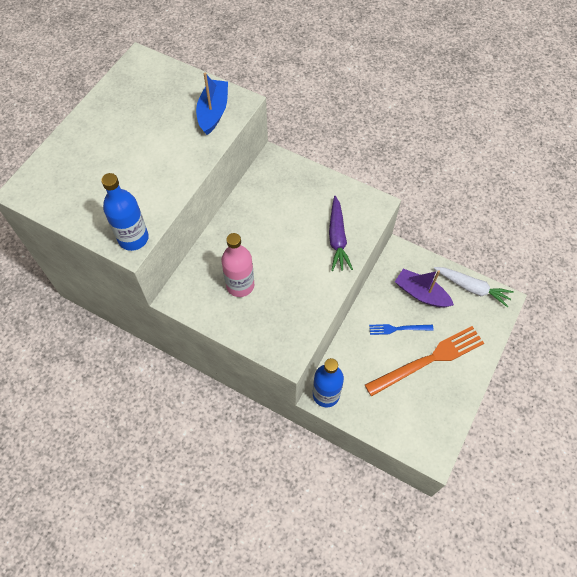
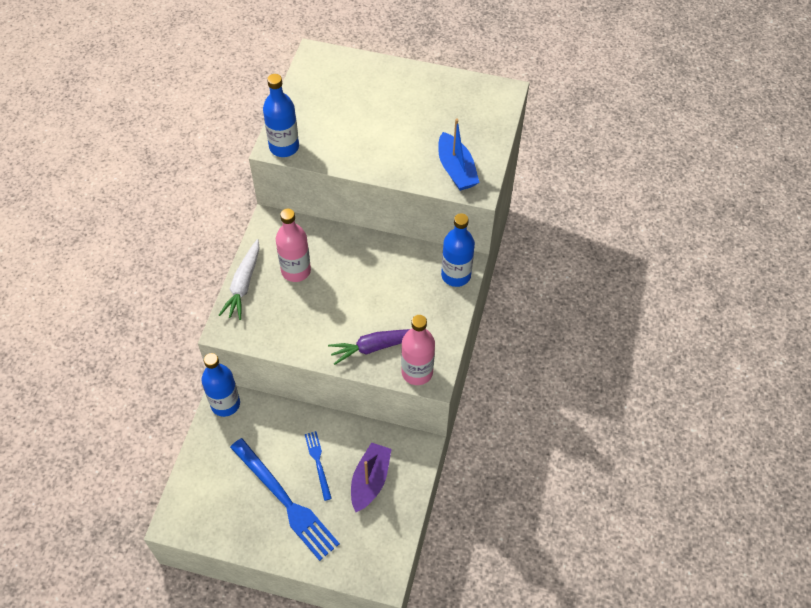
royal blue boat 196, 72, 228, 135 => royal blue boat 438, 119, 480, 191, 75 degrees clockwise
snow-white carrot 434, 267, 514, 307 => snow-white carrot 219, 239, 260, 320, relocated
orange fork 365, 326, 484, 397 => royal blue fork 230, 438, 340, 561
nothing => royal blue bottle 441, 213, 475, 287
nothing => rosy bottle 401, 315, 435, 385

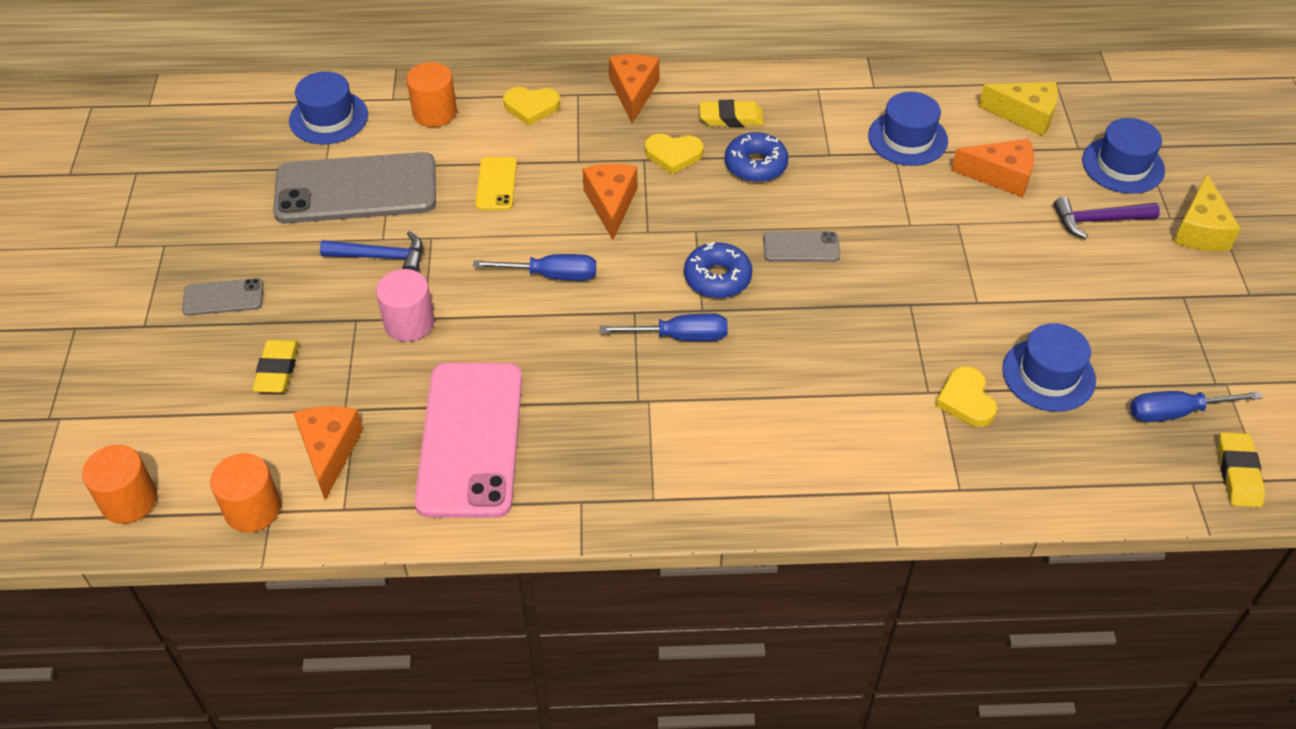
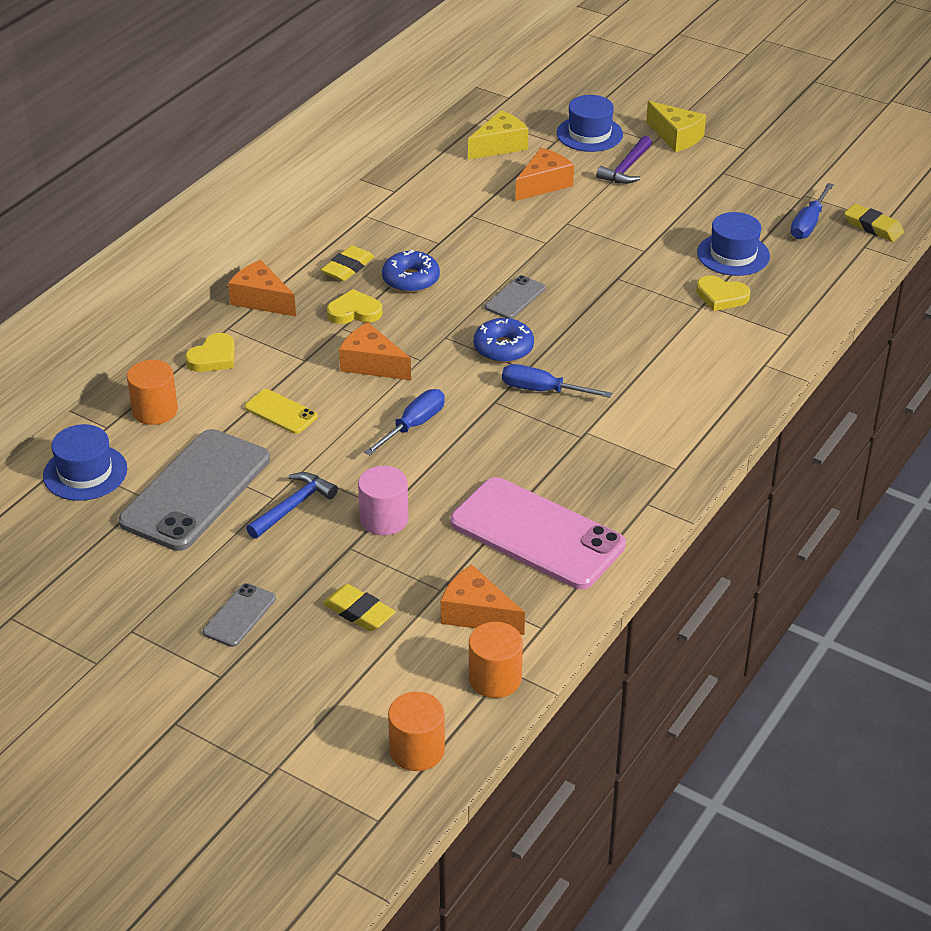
royal blue top hat 868, 92, 948, 166 => nothing
bright yellow love heart 645, 134, 704, 175 => bright yellow love heart 327, 289, 382, 324, 135 degrees counterclockwise
royal blue screwdriver 600, 313, 728, 341 => royal blue screwdriver 502, 364, 612, 398, 105 degrees counterclockwise

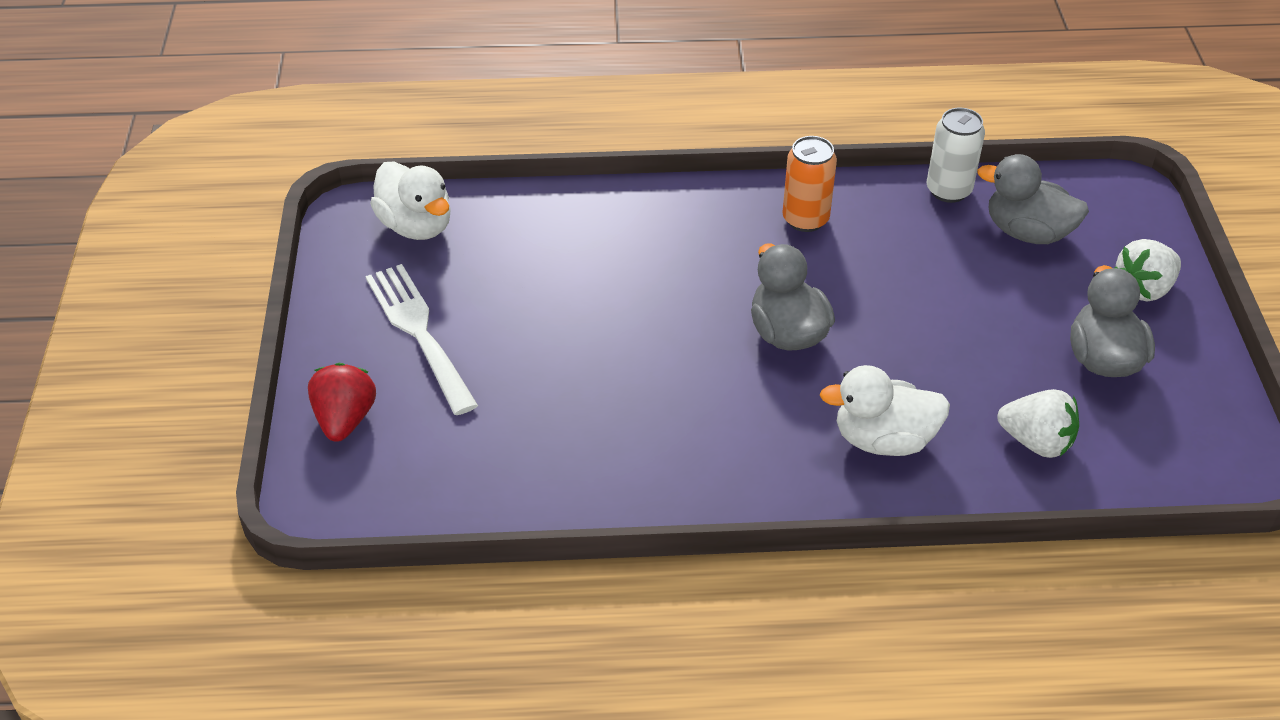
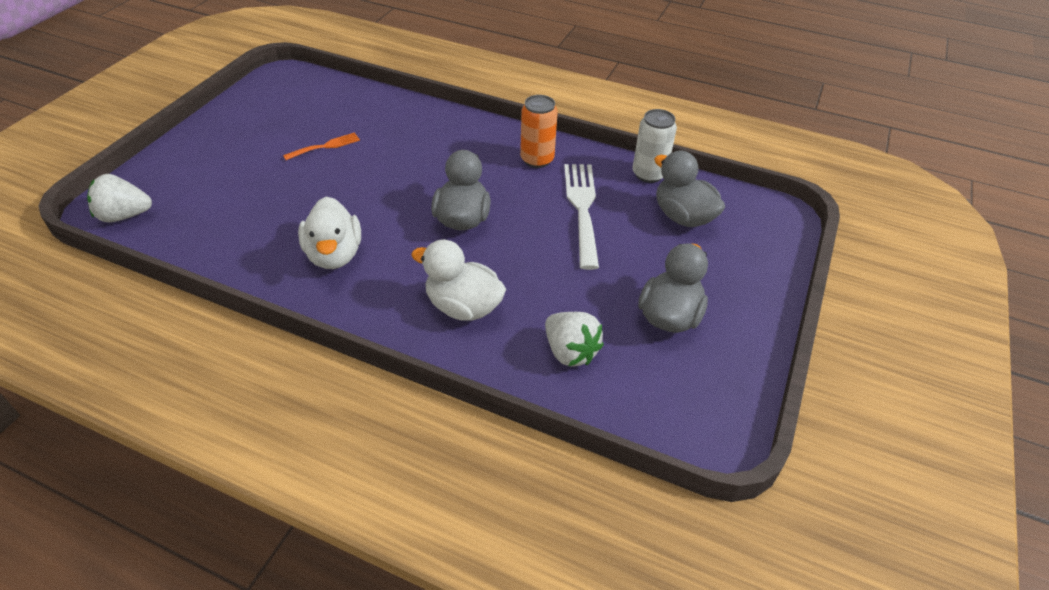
snow-white rubber duck 370, 162, 451, 240 => snow-white rubber duck 298, 197, 361, 269, relocated
snow-white berry 1114, 239, 1181, 301 => snow-white berry 87, 174, 152, 222, relocated
snow-white fork 365, 264, 478, 415 => snow-white fork 564, 164, 599, 270, relocated
crimson berry 308, 363, 376, 442 => nothing
nothing => orange fork 283, 133, 360, 160

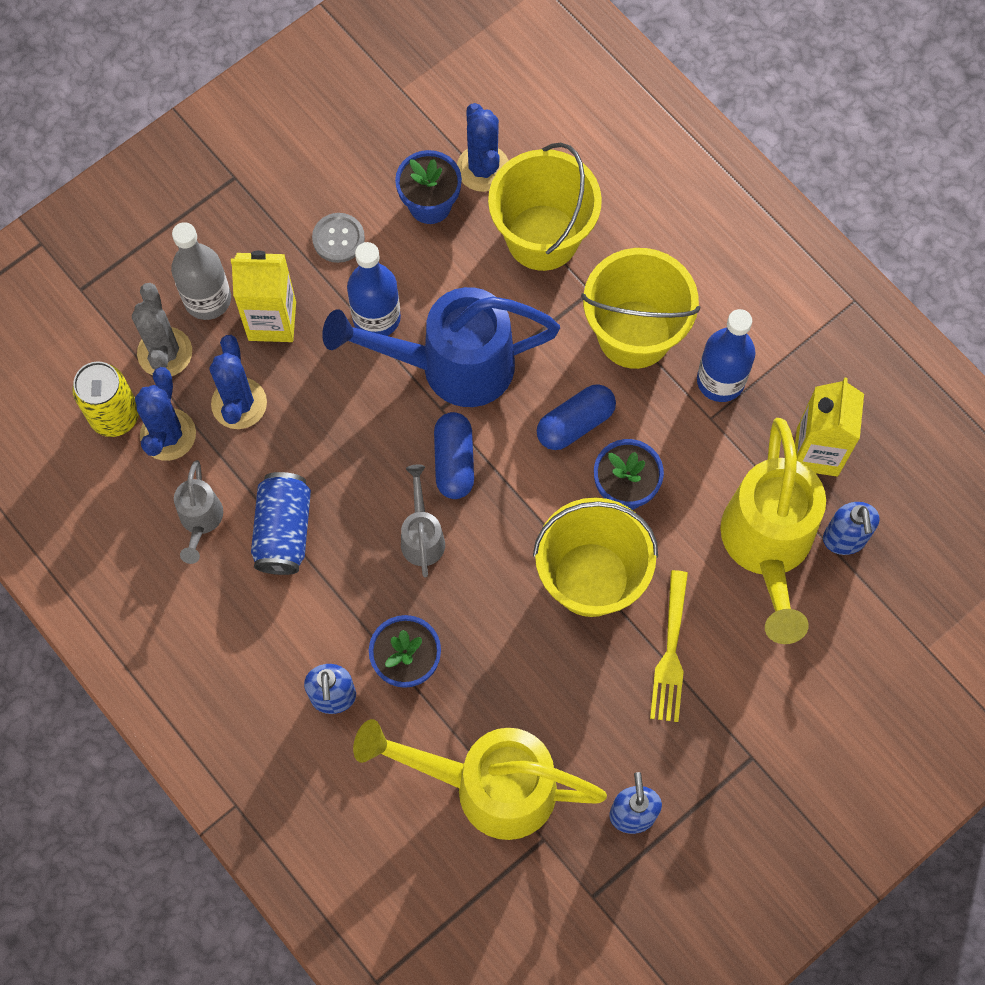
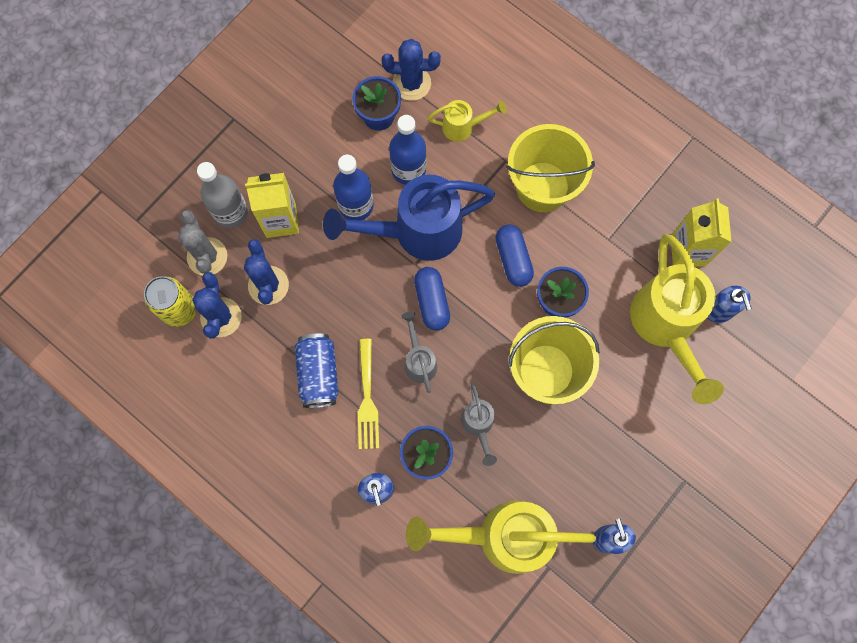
royal blue cactus 457, 103, 509, 192 => royal blue cactus 381, 39, 441, 101, 60 degrees counterclockwise
bright yellow bucket 488, 143, 602, 271 => bright yellow sprinkling can 428, 100, 507, 142
ash-grey sewing button 312, 213, 365, 263 => nothing
royal blue bottle 697, 309, 755, 402 => royal blue bottle 389, 115, 426, 185, relocated
royal blue capsule 537, 384, 616, 450 => royal blue capsule 495, 225, 534, 287, 60 degrees counterclockwise
ash-grey sprinkling can 174, 460, 223, 564 => ash-grey sprinkling can 461, 384, 497, 466, relocated
bright yellow fork 650, 570, 688, 722 => bright yellow fork 358, 339, 379, 449, relocated

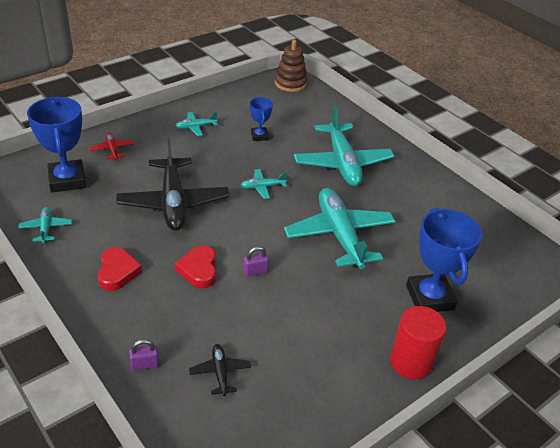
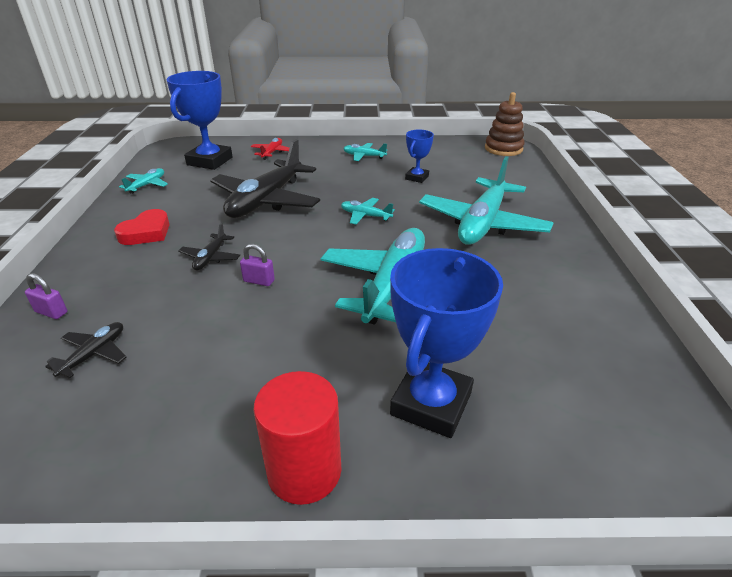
crimson love heart 175, 245, 216, 289 => black toy plane 178, 223, 240, 271

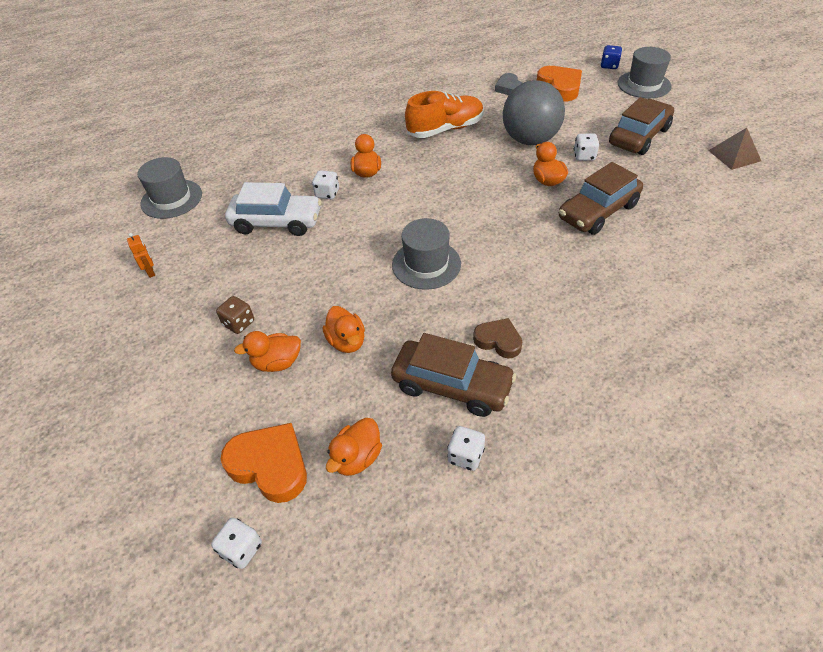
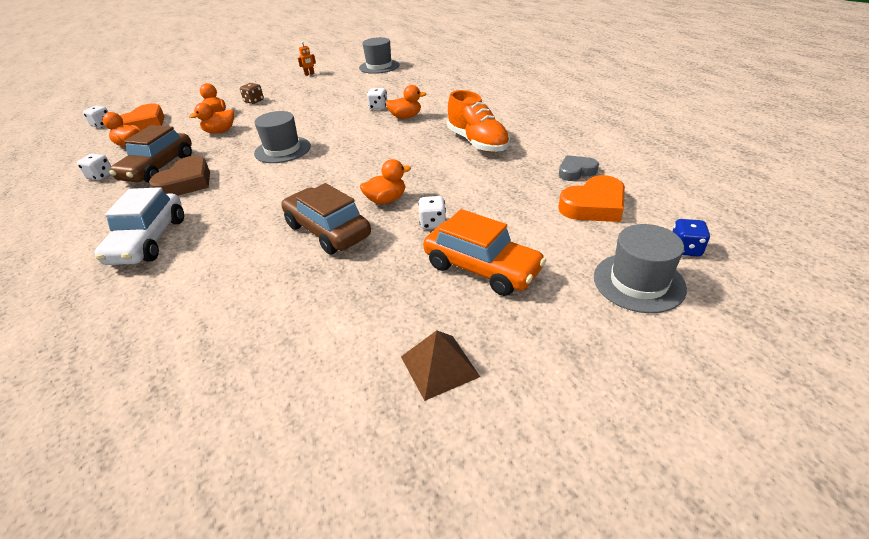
ash-grey sphere 503, 80, 565, 145 => nothing
brown toy car 609, 97, 674, 155 => orange toy car 423, 209, 546, 296
snow-white toy car 225, 182, 321, 236 => snow-white toy car 94, 187, 184, 265, relocated
brown love heart 473, 318, 522, 358 => brown love heart 149, 156, 210, 196, x1.57

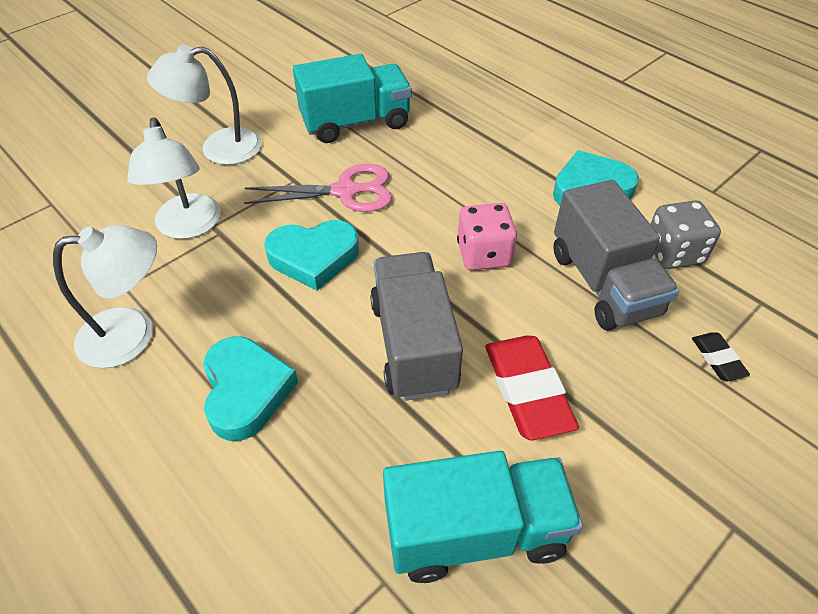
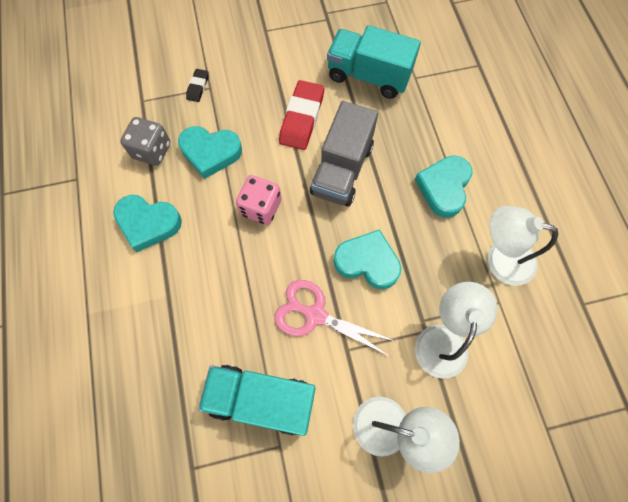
ash-grey truck 553, 180, 679, 330 => aqua love heart 178, 126, 242, 179

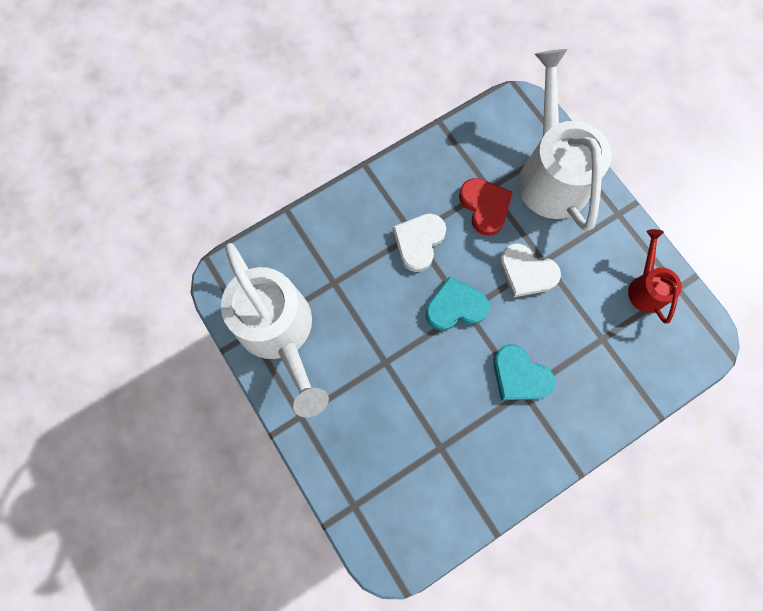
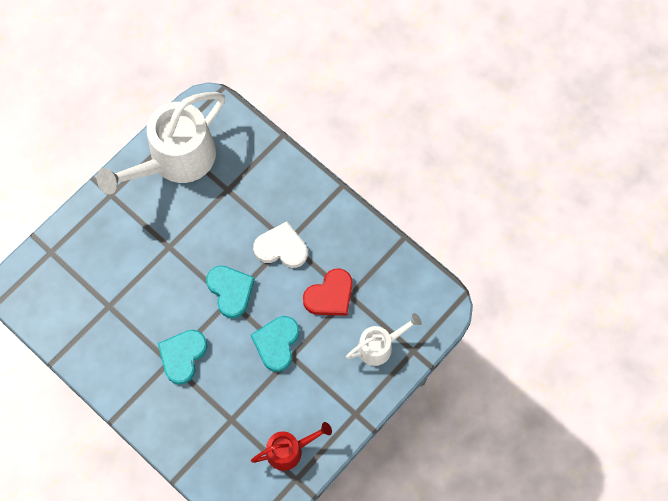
snow-white sprinkling can 518, 49, 612, 231 => snow-white sprinkling can 346, 313, 422, 366, x0.50
snow-white love heart 499, 243, 561, 298 => aqua love heart 251, 316, 299, 372

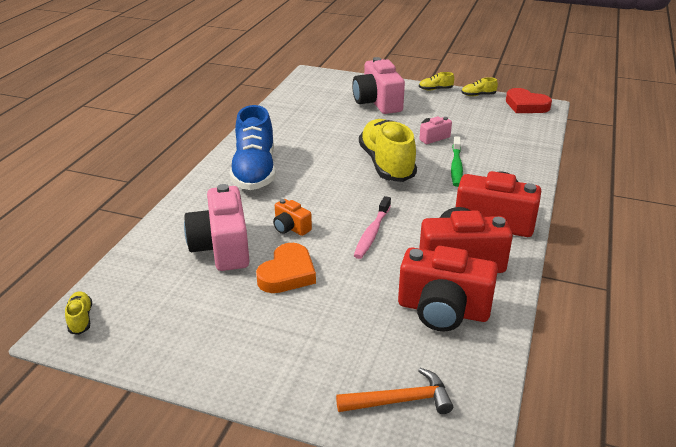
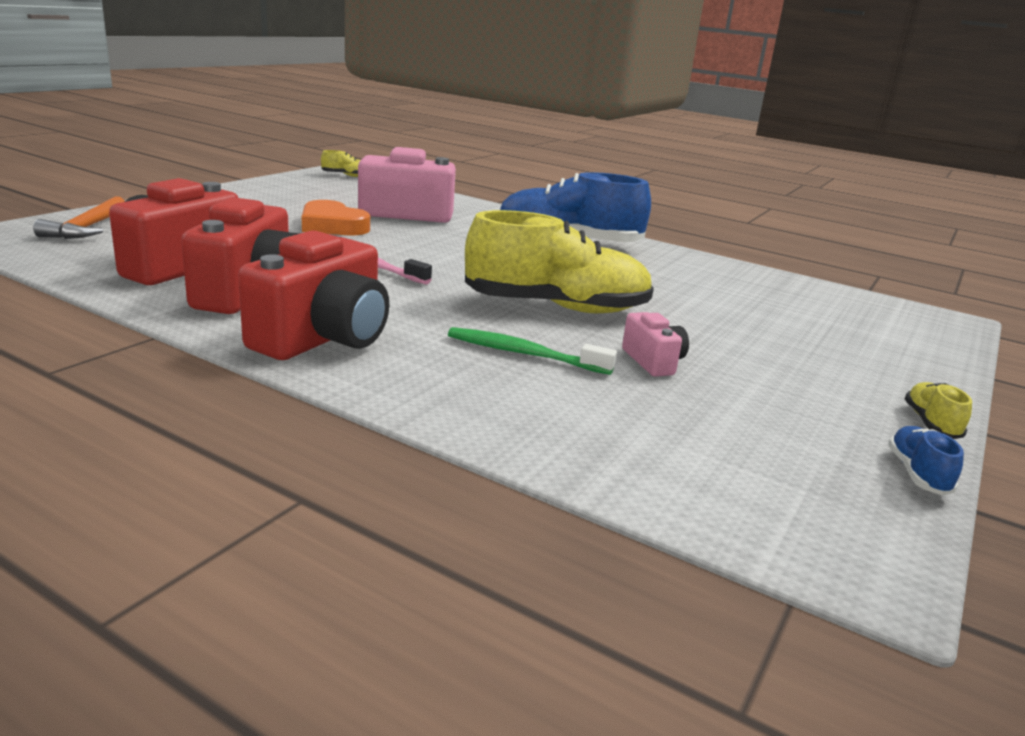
rosy camera 352, 57, 405, 114 => nothing
bright yellow lace-up shoe 461, 77, 498, 96 => royal blue lace-up shoe 888, 426, 964, 495
crimson love heart 506, 88, 552, 113 => nothing
orange camera 273, 199, 312, 236 => nothing

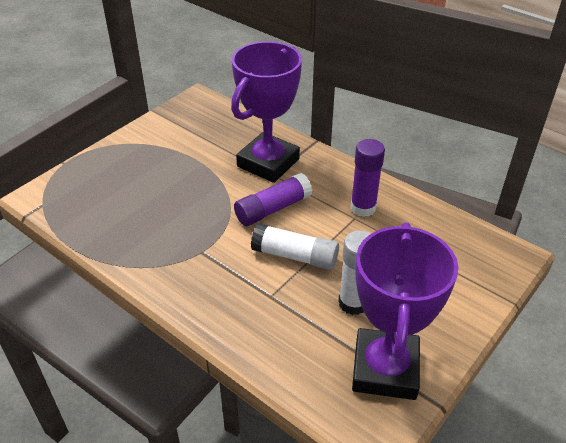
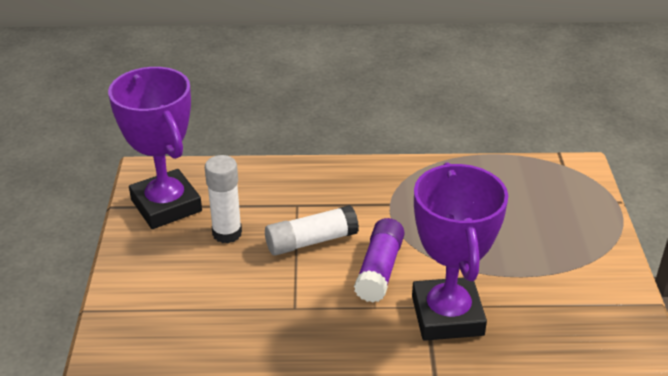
purple stick of glue 350, 139, 385, 217 => nothing

